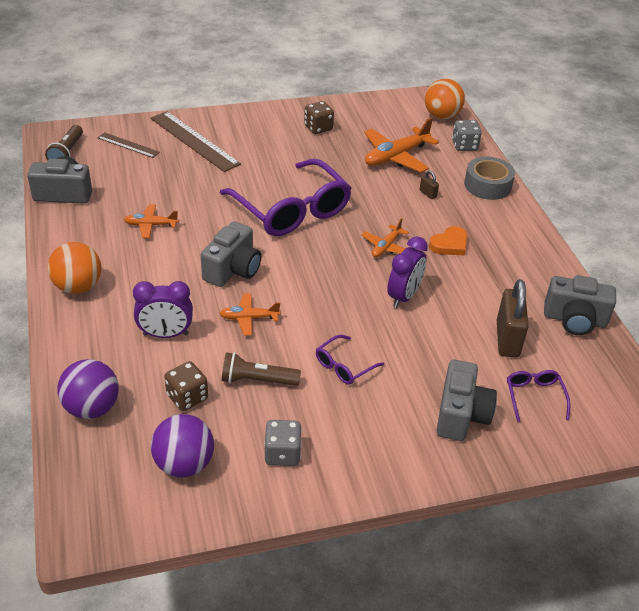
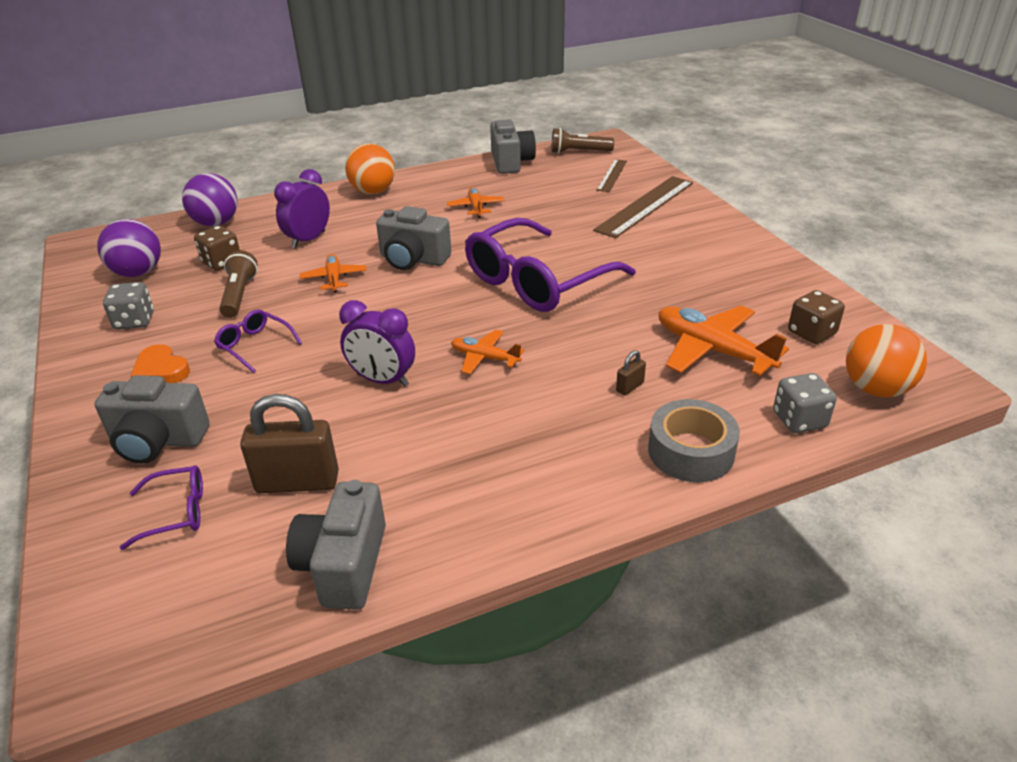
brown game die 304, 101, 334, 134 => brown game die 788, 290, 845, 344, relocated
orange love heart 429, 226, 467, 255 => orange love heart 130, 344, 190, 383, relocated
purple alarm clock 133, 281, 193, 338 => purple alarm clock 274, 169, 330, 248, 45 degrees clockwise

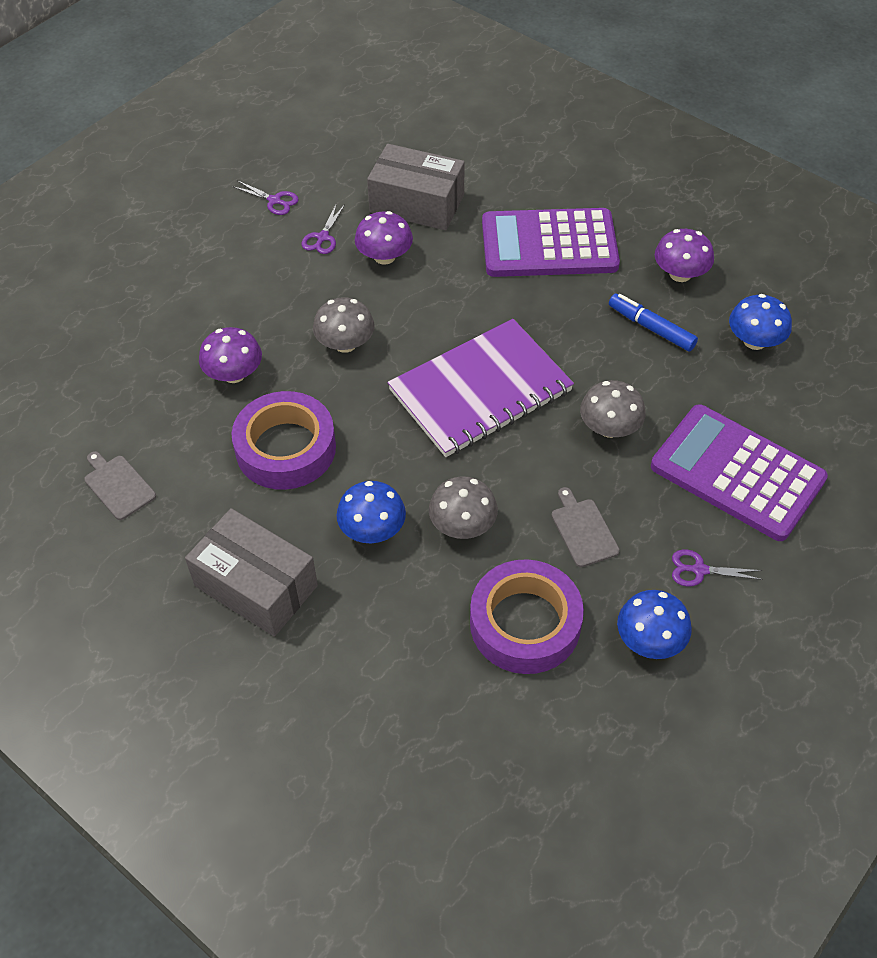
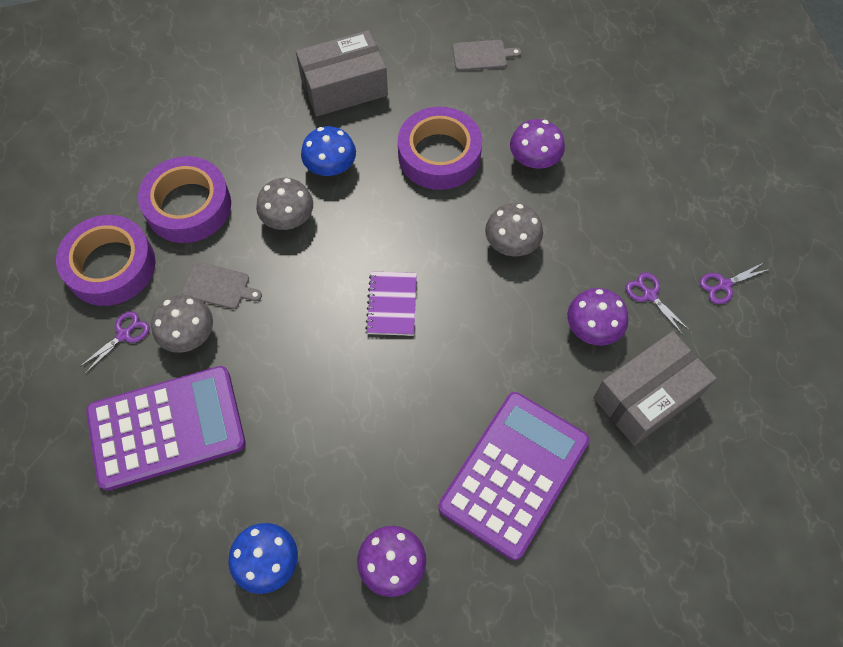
royal blue felt pen 609, 293, 698, 352 => nothing
purple exercise book 388, 319, 574, 457 => purple exercise book 365, 271, 417, 336, x0.48
ash-grey mushroom 580, 380, 646, 438 => ash-grey mushroom 151, 295, 213, 353, relocated
royal blue mushroom 617, 590, 692, 659 => purple sticky tape 56, 215, 156, 306

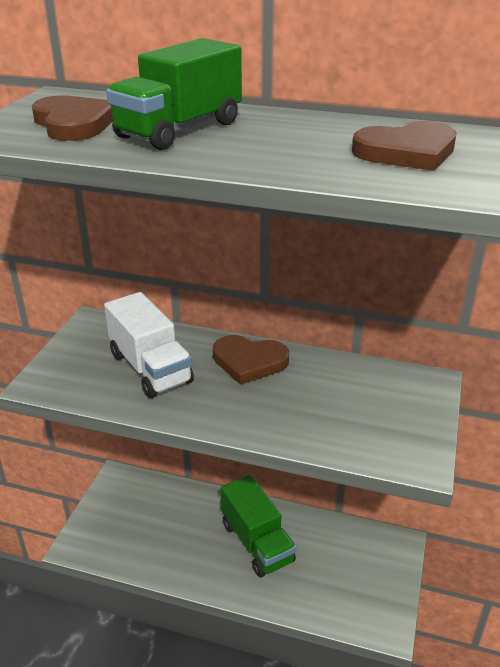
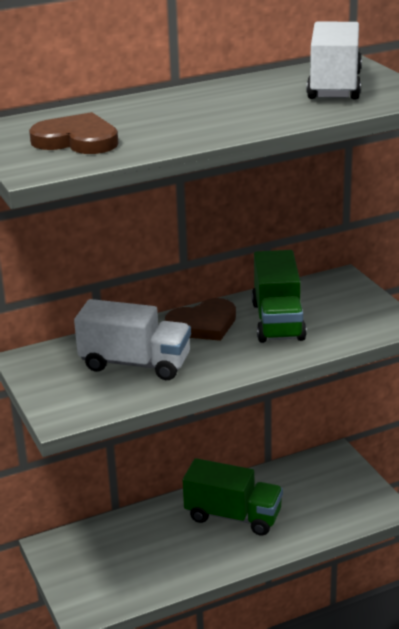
green truck 106, 38, 242, 150 => green truck 252, 250, 307, 343, relocated
brown love heart 352, 121, 457, 171 => snow-white truck 307, 22, 362, 99

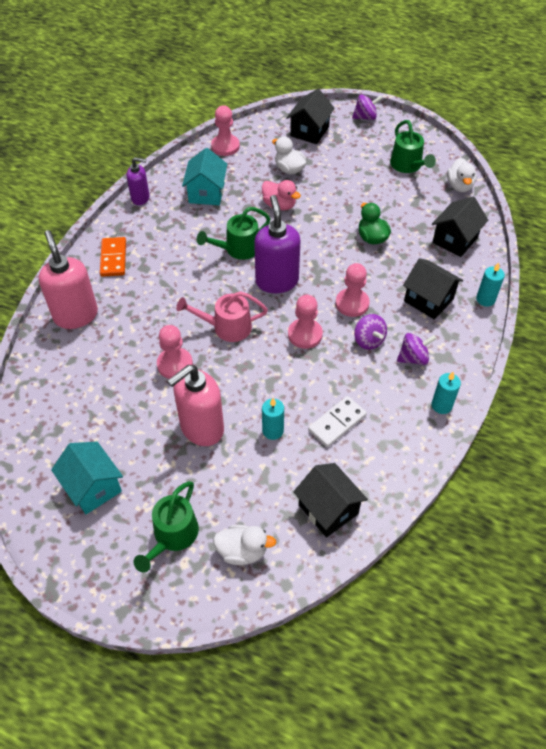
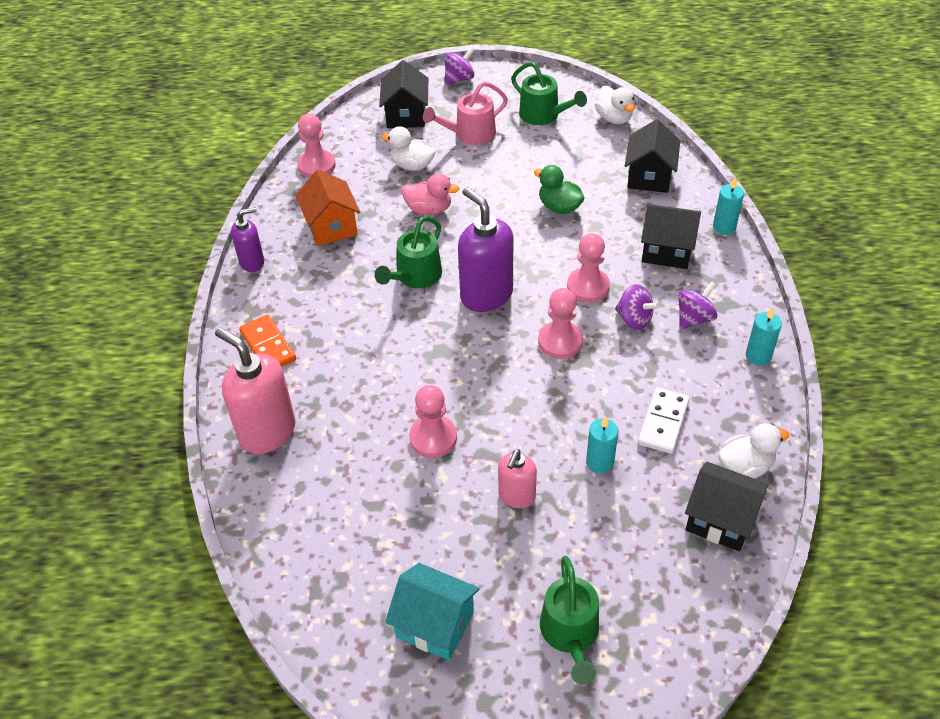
aqua toy house 182, 148, 227, 205 => orange toy house 296, 169, 360, 246
rosy sprinkling can 176, 291, 268, 342 => rosy sprinkling can 423, 81, 508, 145, relocated
rosy soap pump 167, 365, 224, 446 => rosy soap pump 498, 449, 537, 508, x0.57
snow-white rubber duck 213, 525, 276, 565 => snow-white rubber duck 719, 423, 789, 478, relocated

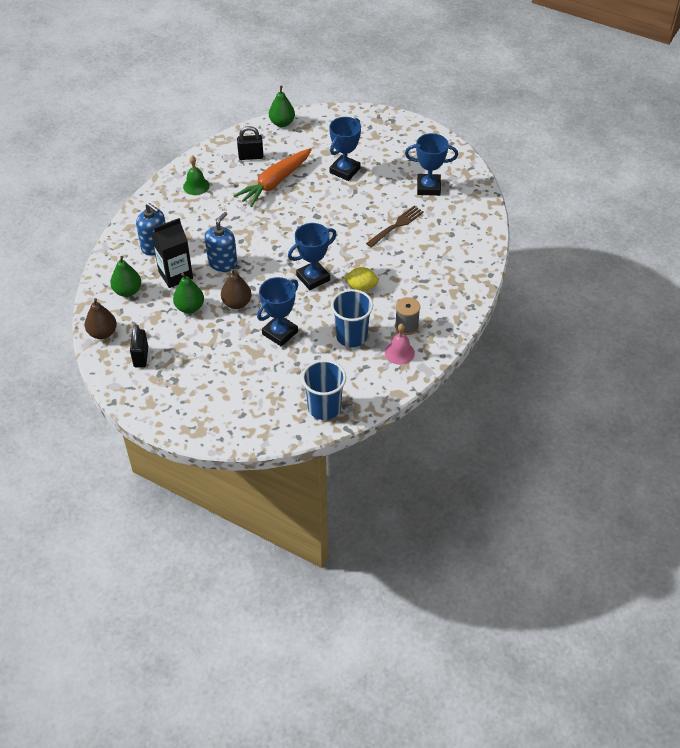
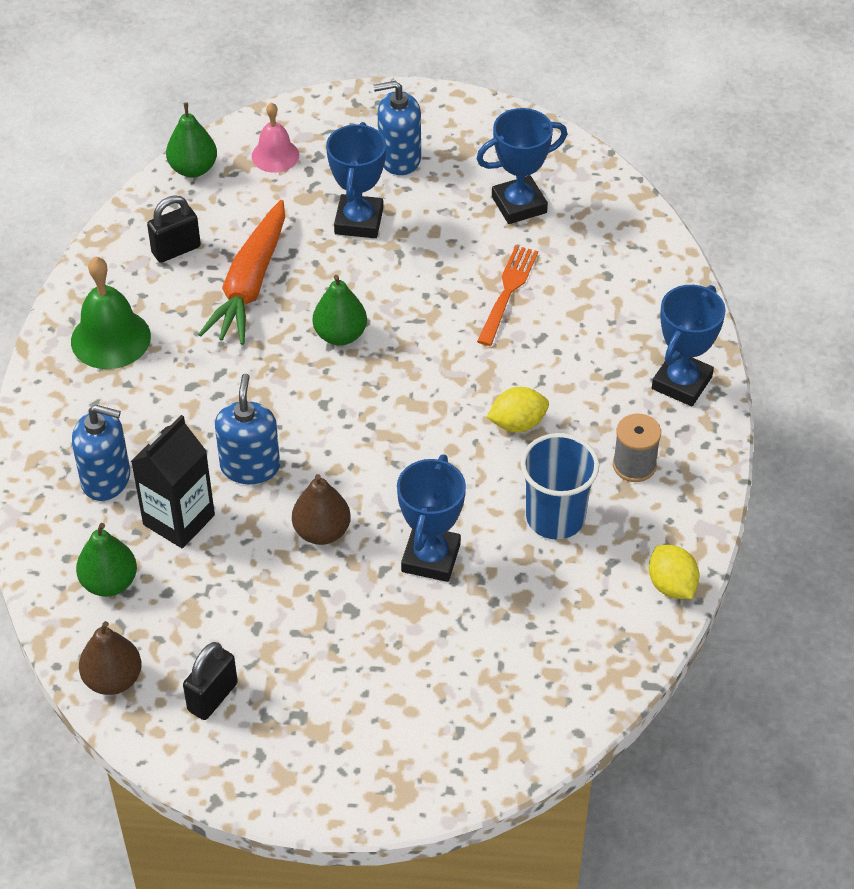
green hand bell 183, 156, 210, 195 => green hand bell 71, 257, 151, 369, x1.55
brown fork 366, 206, 424, 248 => orange fork 477, 246, 538, 346
royal blue trophy 288, 223, 337, 290 => royal blue trophy 652, 285, 726, 406, relocated
green pear fruit 173, 273, 204, 313 => green pear fruit 313, 275, 367, 346, relocated
black small lock 130, 324, 148, 367 => black small lock 183, 642, 238, 720, 60 degrees clockwise
rosy hand bell 385, 324, 415, 365 => rosy hand bell 252, 102, 299, 173, relocated
royal blue cup 302, 360, 346, 420 => nothing
nothing => royal blue soap pump 373, 81, 421, 175
nothing => bright yellow toy lemon 649, 545, 699, 599

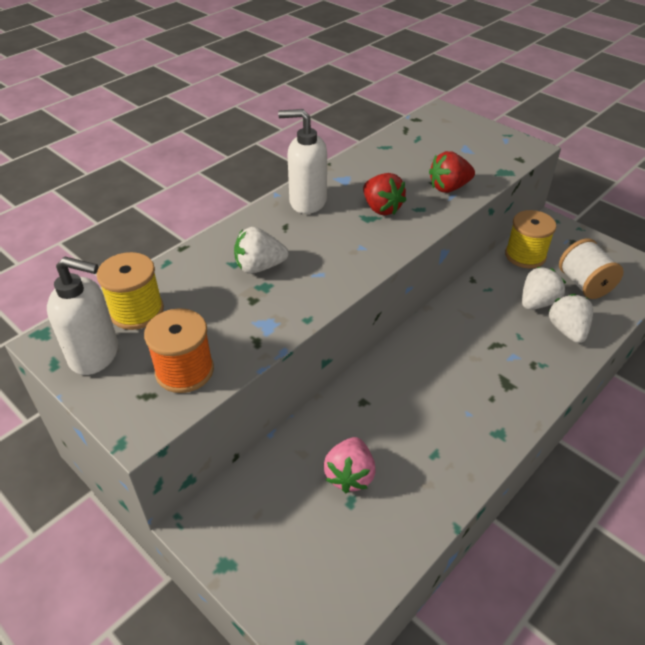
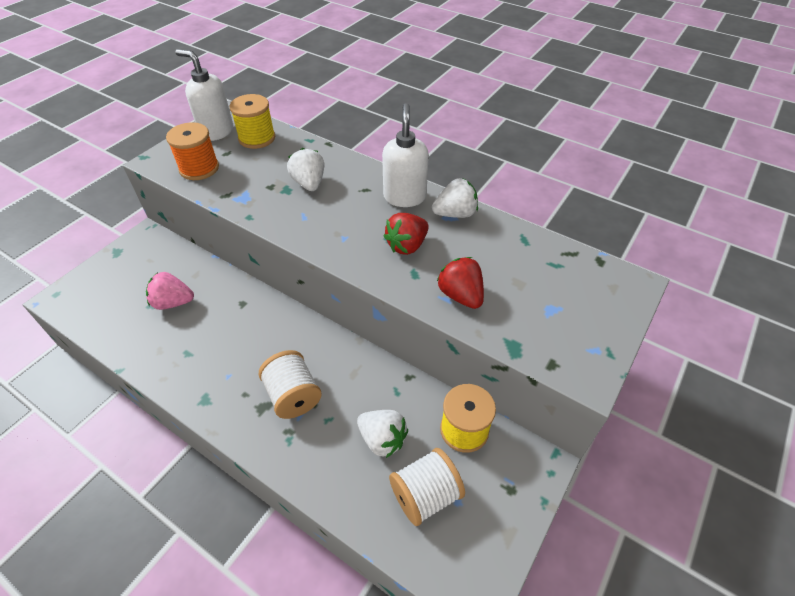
snow-white soap pump 47, 256, 118, 375 => snow-white soap pump 175, 49, 233, 141, 120 degrees clockwise
snow-white berry 549, 294, 593, 343 => snow-white berry 432, 178, 478, 218, relocated
nothing => snow-white spool 259, 350, 322, 419

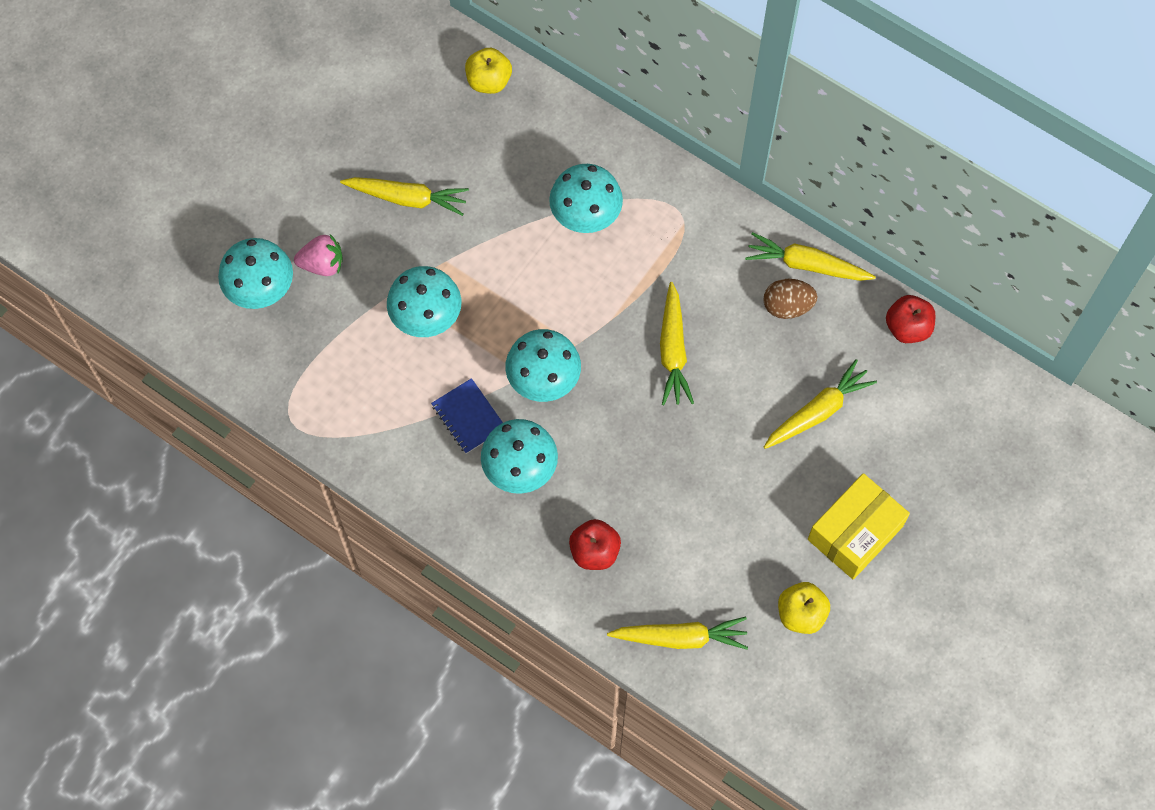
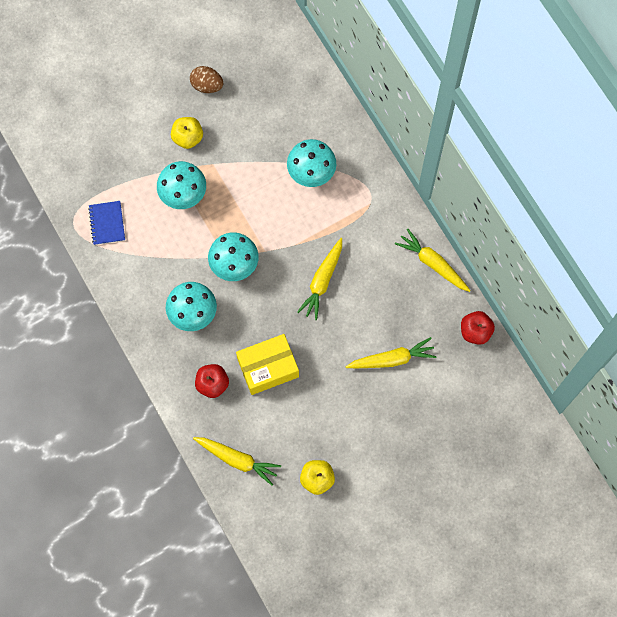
bright yellow apple fruit 465, 48, 512, 94 => bright yellow apple fruit 171, 117, 203, 149, relocated
bright yellow carrot 340, 177, 469, 216 => nothing
rosy berry 294, 234, 343, 276 => nothing
aqua mushroom 218, 238, 293, 309 => nothing
brown egg 764, 279, 817, 319 => brown egg 190, 66, 223, 93, relocated
royal blue exercise book 431, 378, 503, 454 => royal blue exercise book 88, 201, 125, 245, relocated
bright yellow parcel 808, 473, 910, 580 => bright yellow parcel 236, 334, 299, 395, relocated

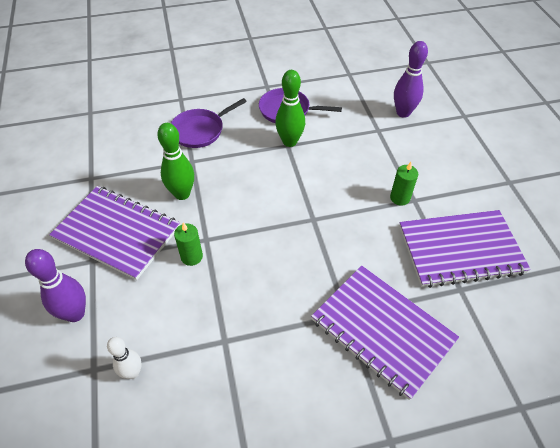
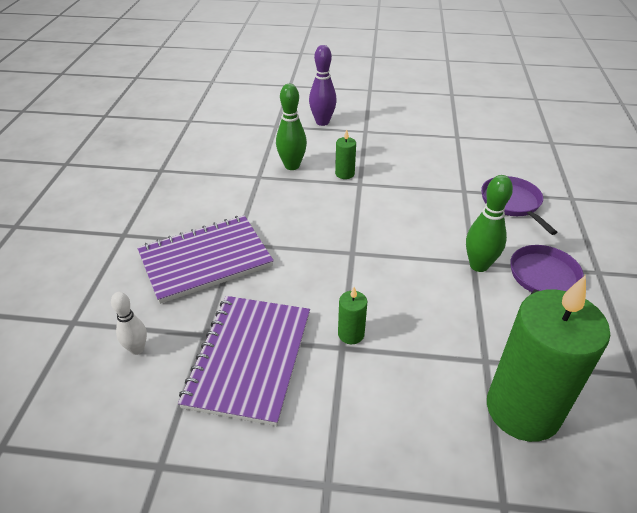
purple tenpin 394, 41, 428, 118 => green candle 487, 275, 610, 442
green tenpin 157, 123, 194, 200 => green tenpin 276, 84, 307, 170, relocated
purple exercise book 49, 186, 180, 280 => nothing
snow-white tenpin 107, 337, 142, 379 => snow-white tenpin 111, 292, 147, 355, relocated

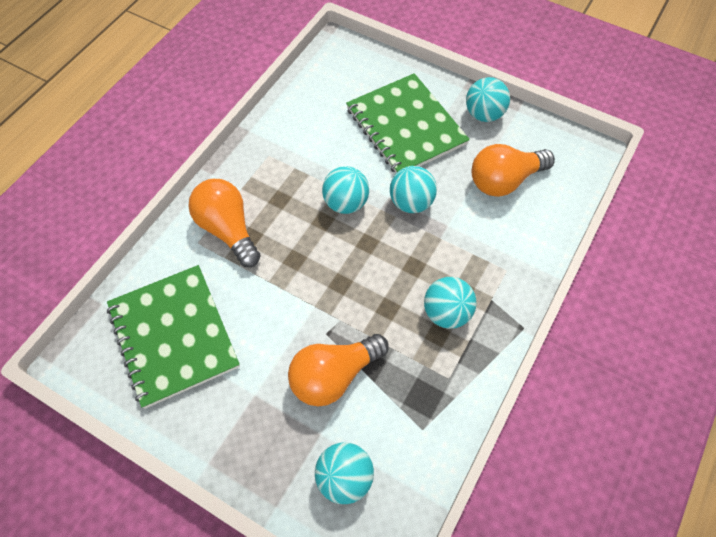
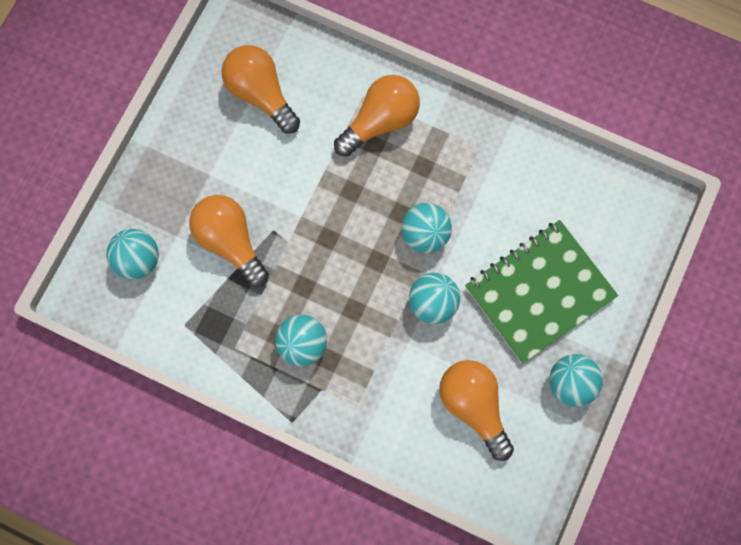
green exercise book 107, 265, 240, 409 => orange lightbulb 221, 45, 300, 134

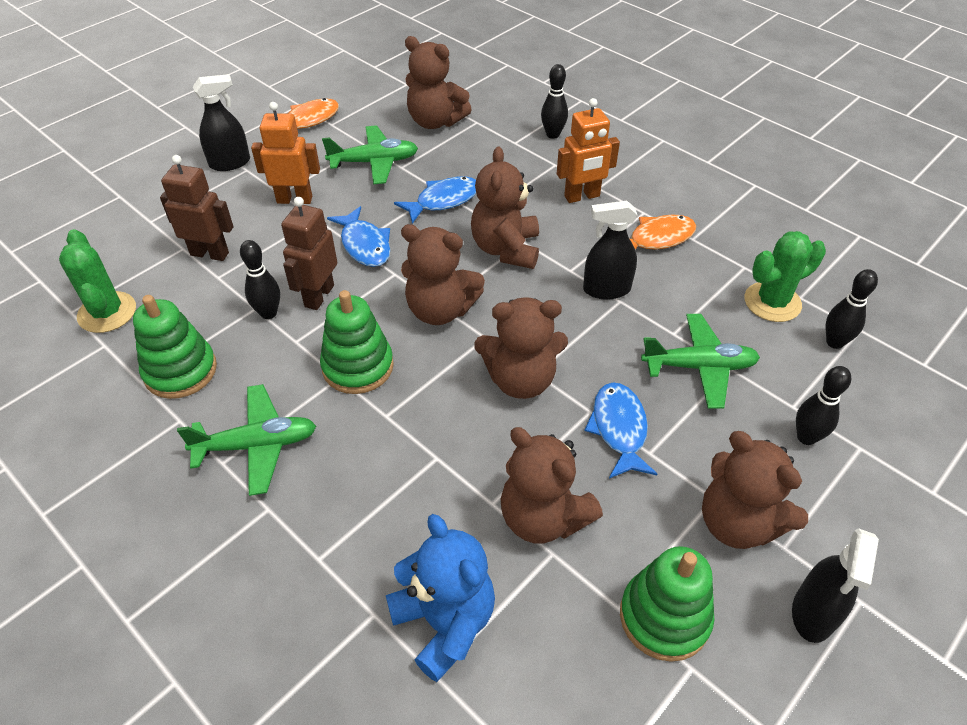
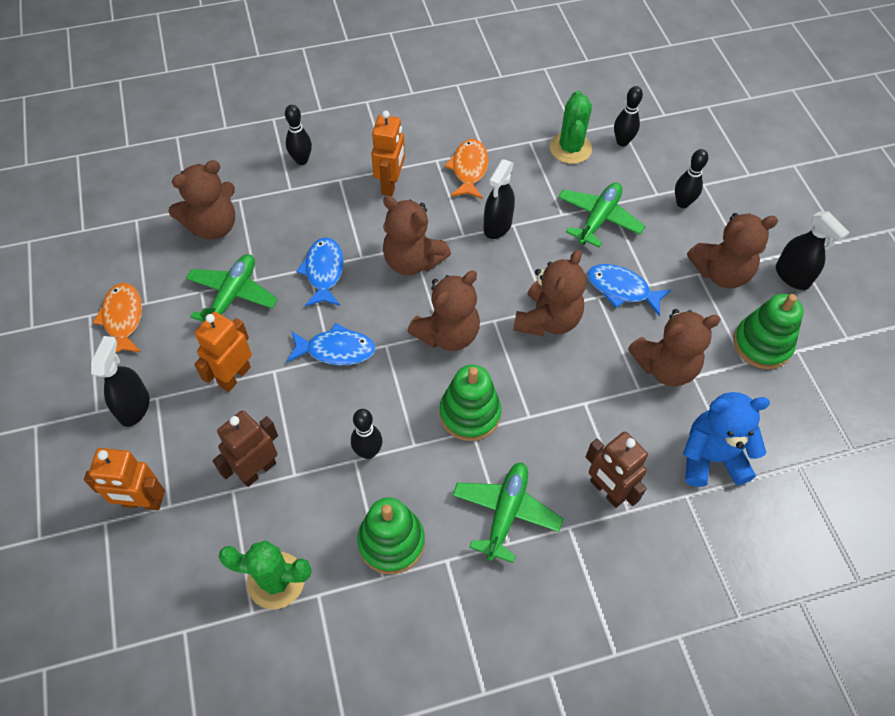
brown robot figure 281, 197, 337, 310 => brown robot figure 586, 432, 648, 508, relocated
nothing => orange robot figure 84, 448, 165, 510

